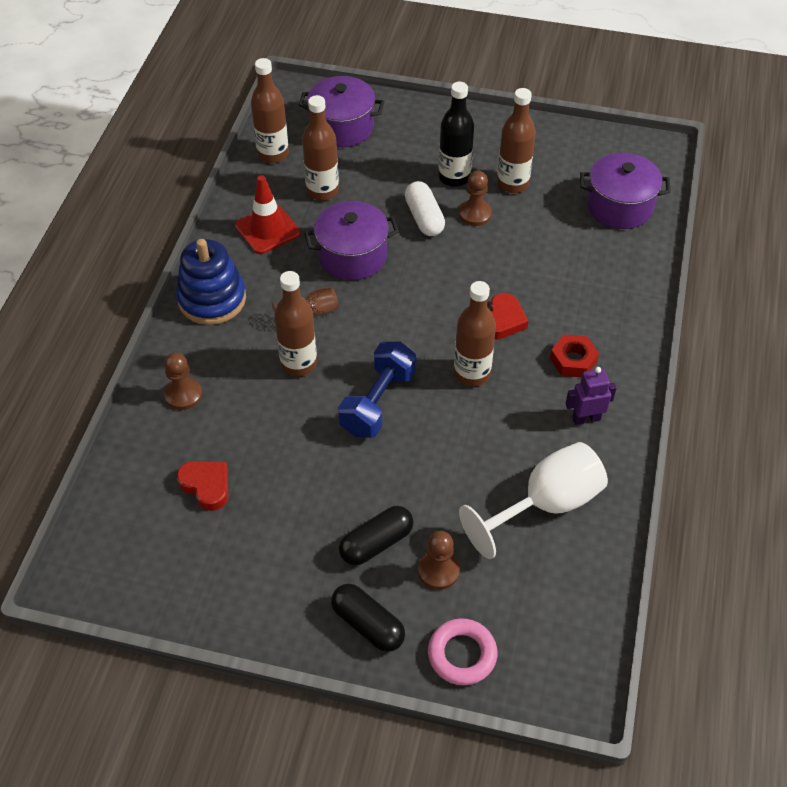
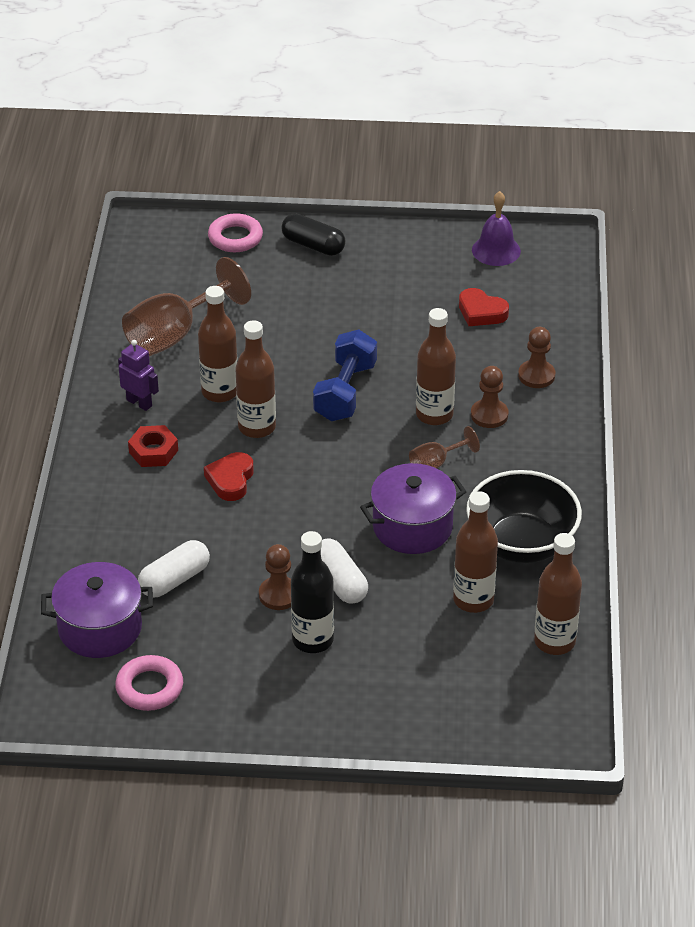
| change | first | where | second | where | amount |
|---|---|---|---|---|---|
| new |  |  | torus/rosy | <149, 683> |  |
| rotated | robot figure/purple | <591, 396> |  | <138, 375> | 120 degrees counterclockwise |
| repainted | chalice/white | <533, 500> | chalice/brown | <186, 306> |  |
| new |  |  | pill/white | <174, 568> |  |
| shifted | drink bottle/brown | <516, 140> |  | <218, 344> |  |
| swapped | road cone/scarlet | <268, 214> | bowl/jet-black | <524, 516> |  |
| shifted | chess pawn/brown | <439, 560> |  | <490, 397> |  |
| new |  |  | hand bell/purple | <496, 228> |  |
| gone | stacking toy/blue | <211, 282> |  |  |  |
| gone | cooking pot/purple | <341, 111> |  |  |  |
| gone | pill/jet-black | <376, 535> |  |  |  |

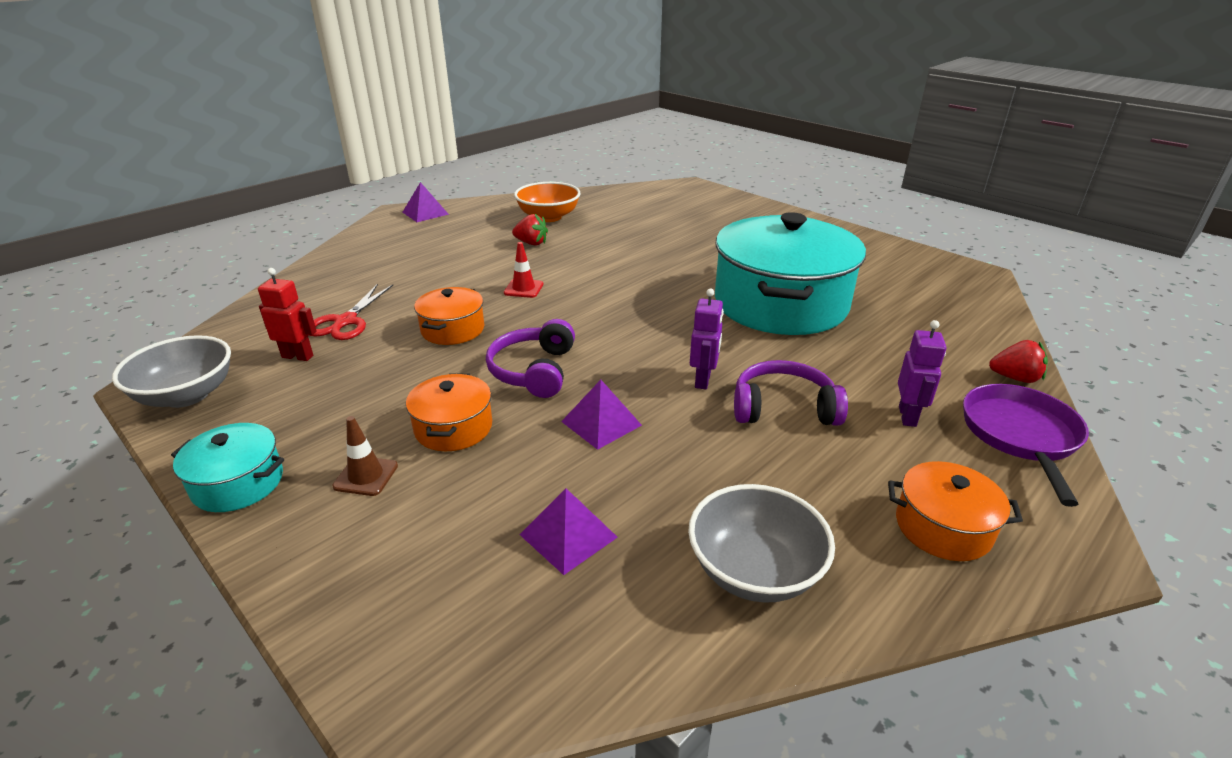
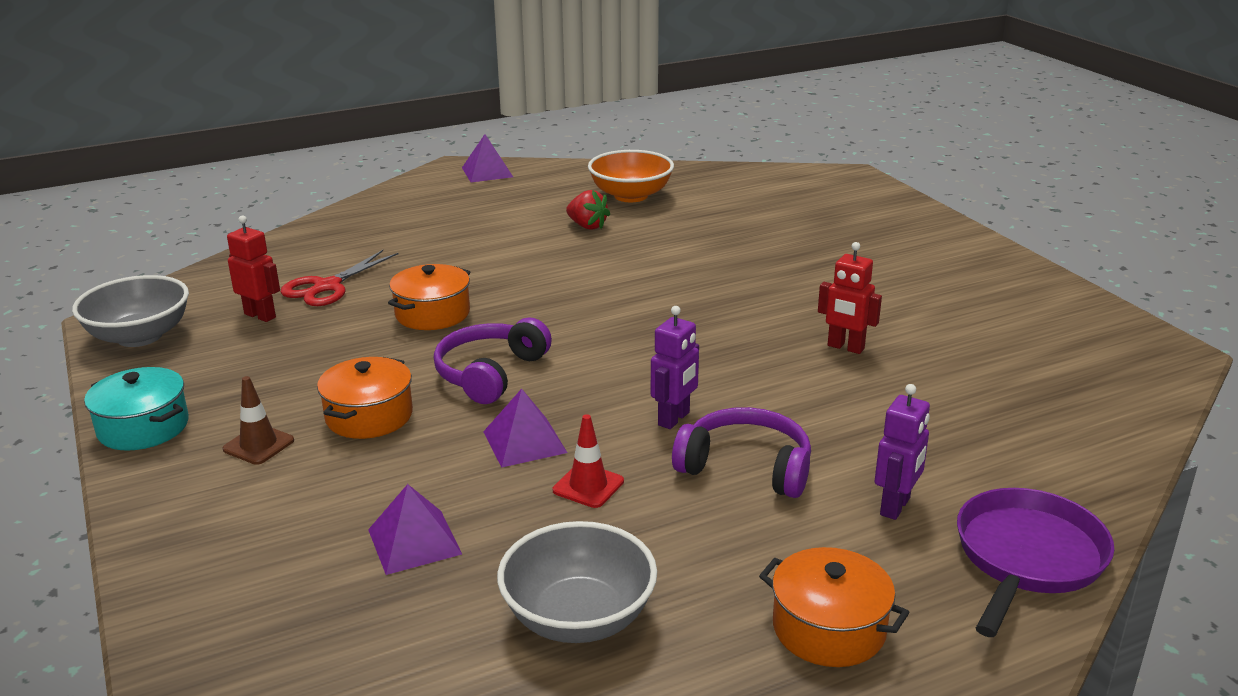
| change | first | where | second | where | amount |
|---|---|---|---|---|---|
| shifted | road cone/scarlet | <523, 270> |  | <588, 461> |  |
| swapped | cooking pot/teal | <790, 273> | robot figure/scarlet | <850, 298> |  |
| gone | strawberry/scarlet | <1018, 361> |  |  |  |

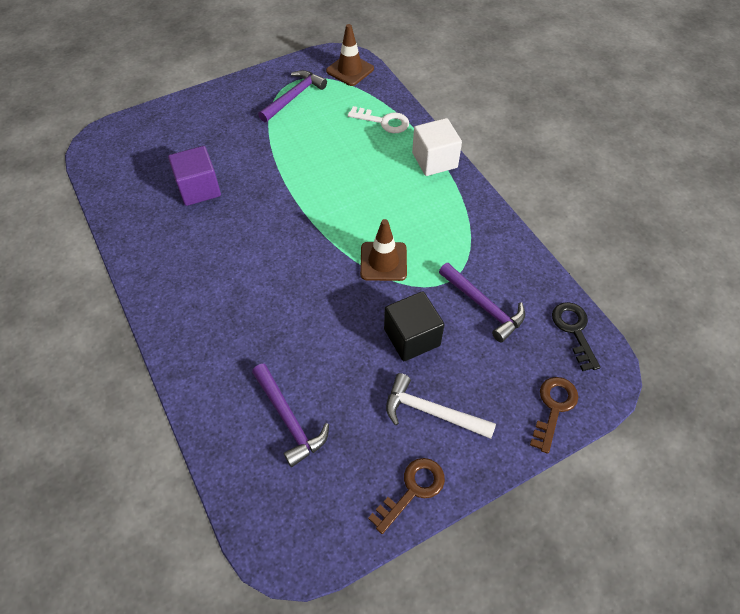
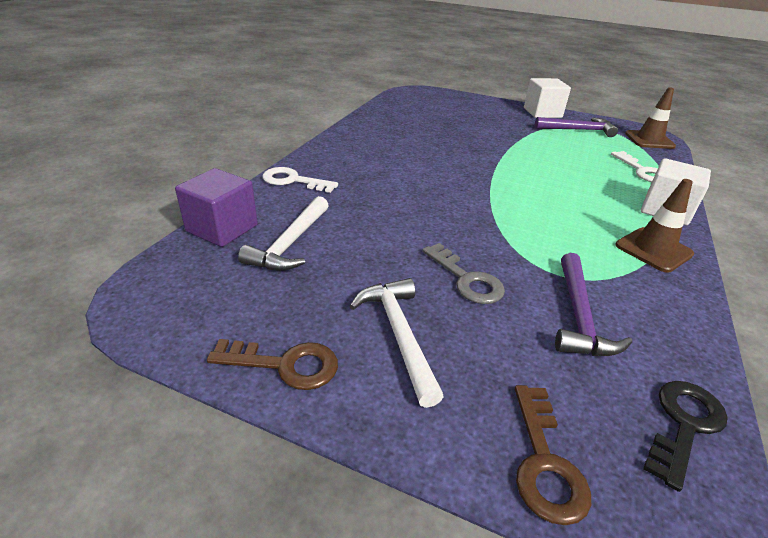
| change | first | where | second | where | amount |
|---|---|---|---|---|---|
| shifted | cube/purple | <194, 176> |  | <216, 207> |  |
| repainted | hammer/purple | <290, 415> | hammer/white | <283, 233> |  |
| new |  |  | door key/white | <300, 180> |  |
| swapped | cube/jet-black | <414, 326> | door key/ash-grey | <463, 273> |  |
| rotated | door key/brown | <554, 415> |  | <553, 455> | 105 degrees clockwise |
| new |  |  | cube/white | <547, 98> |  |
| shifted | road cone/brown | <383, 250> |  | <655, 226> |  |

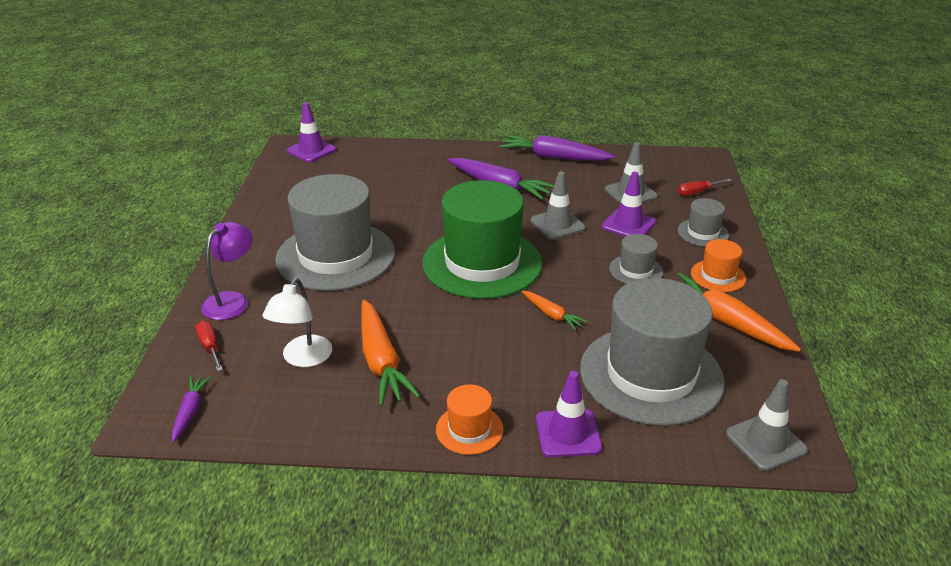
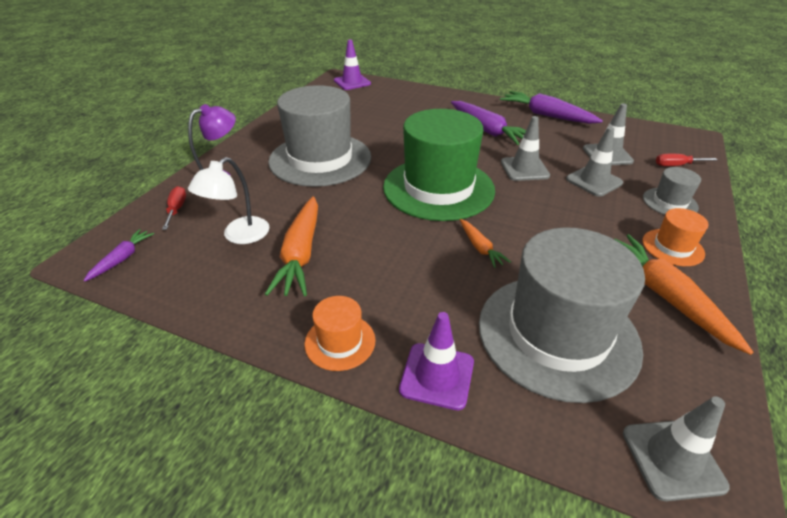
| change | first | where | second | where | amount |
|---|---|---|---|---|---|
| repainted | road cone/purple | <628, 204> | road cone/ash-grey | <594, 162> |  |
| gone | tall hat/ash-grey | <636, 259> |  |  |  |

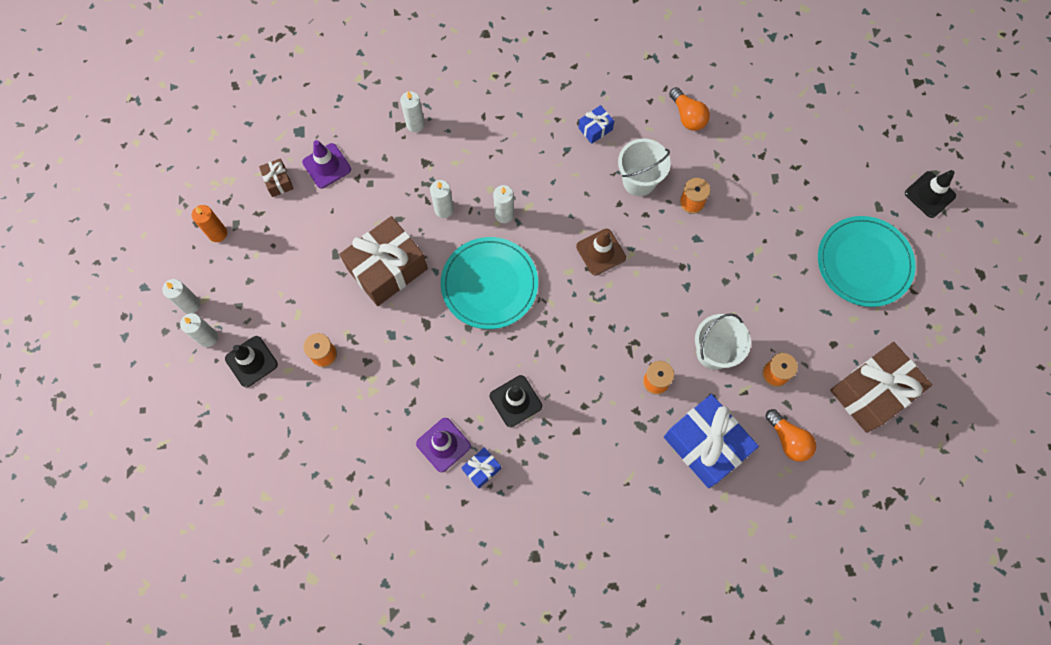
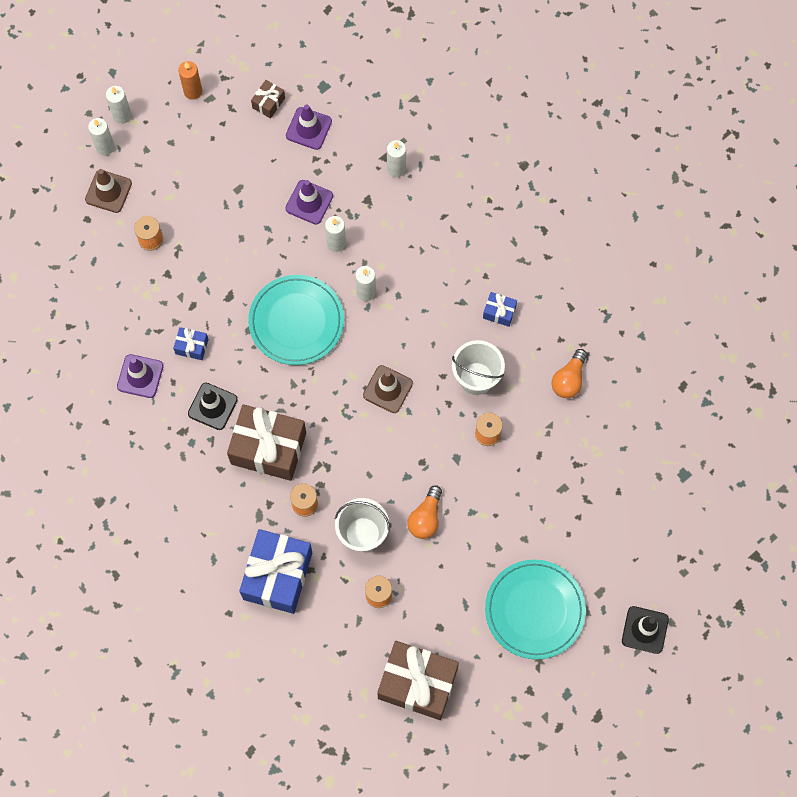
| change | first | where | second | where | amount |
|---|---|---|---|---|---|
| repainted | road cone/jet-black | <251, 361> | road cone/brown | <108, 191> |  |
| shifted | wrapped gift/blue | <481, 468> |  | <190, 343> |  |
| shifted | wrapped gift/brown | <383, 261> |  | <266, 442> |  |
| new |  |  | road cone/purple | <309, 202> |  |
| shifted | lightbulb/bright orange | <790, 435> |  | <424, 512> |  |

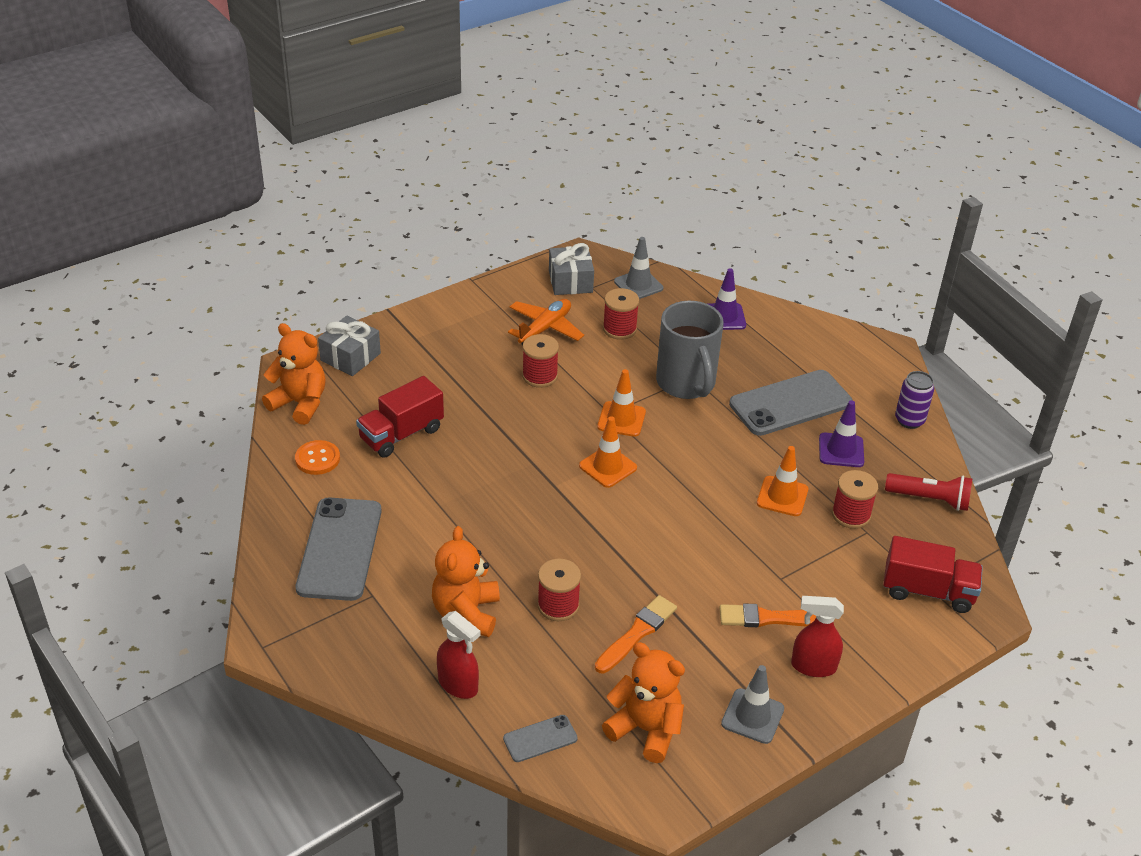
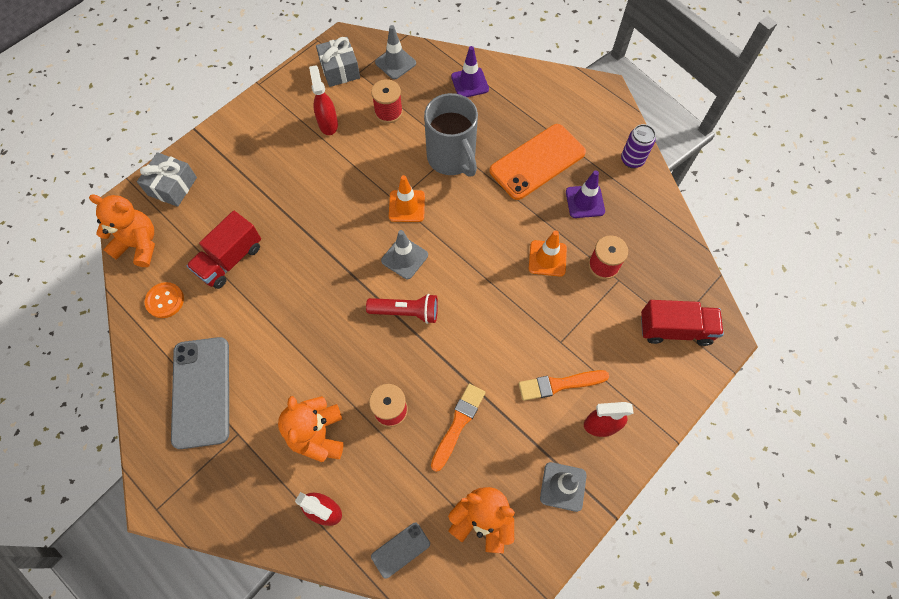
| change | first | where | second | where | amount |
|---|---|---|---|---|---|
| swapped | plane/bright orange | <546, 322> | spray cleaner/scarlet | <323, 100> |  |
| shifted | torch/scarlet | <928, 492> |  | <402, 309> |  |
| repainted | road cone/bright orange | <608, 452> | road cone/ash-grey | <404, 254> |  |
| repainted | mobile phone/ash-grey | <791, 403> | mobile phone/bright orange | <537, 162> |  |
| gone | spool/scarlet | <540, 361> |  |  |  |

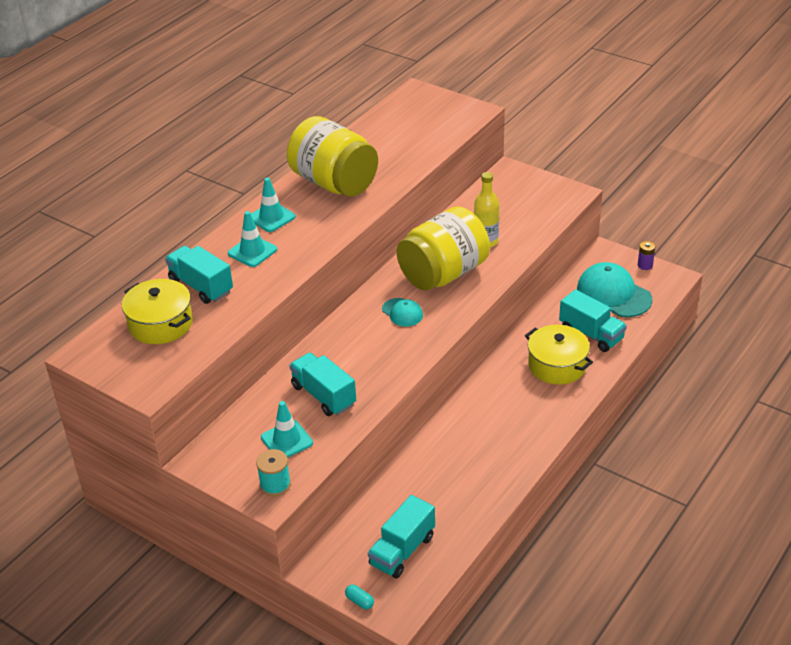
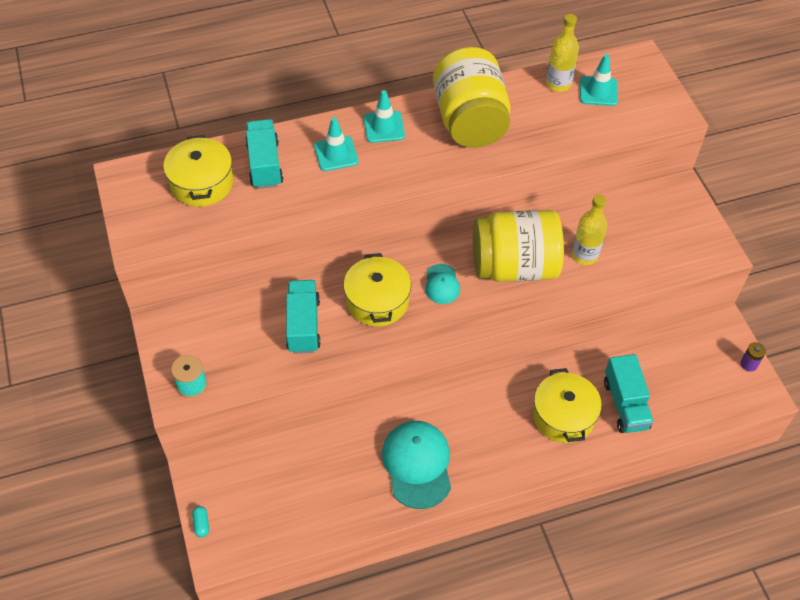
| change | first | where | second | where | amount |
|---|---|---|---|---|---|
| new |  |  | cooking pot/bright yellow | <377, 290> |  |
| shifted | peaked cap/teal | <615, 289> |  | <416, 465> |  |
| new |  |  | drink bottle/bright yellow | <562, 53> |  |
| shifted | road cone/teal | <287, 429> |  | <599, 80> |  |
| gone | lorry/teal | <401, 537> |  |  |  |

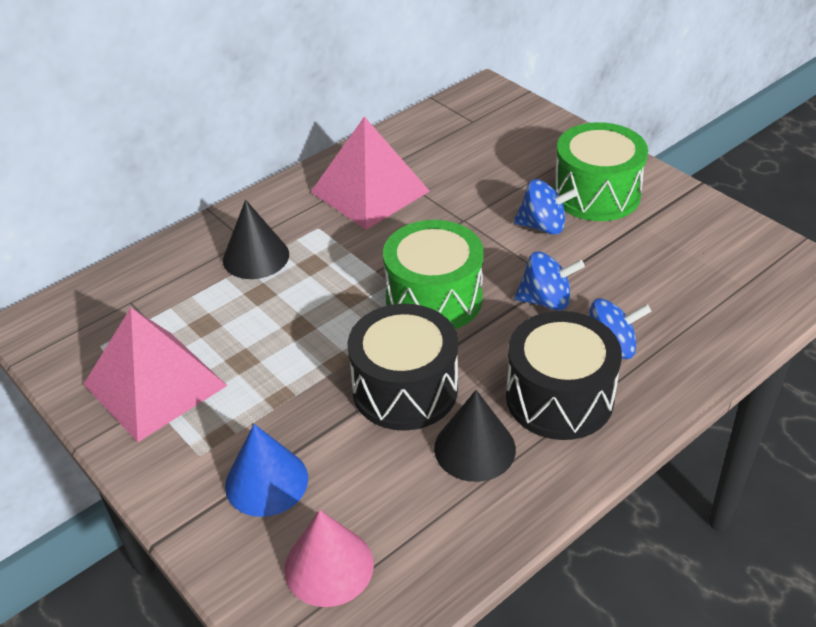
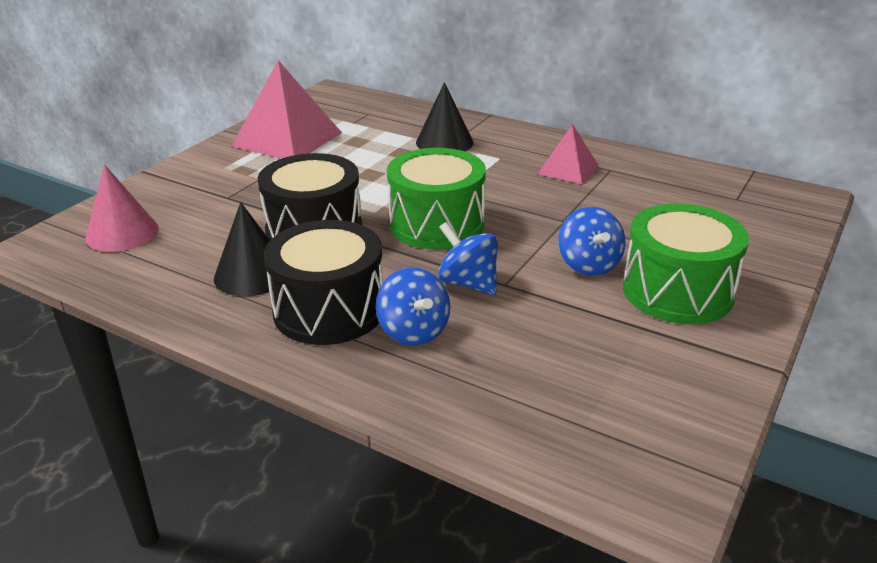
| change | first | where | second | where | amount |
|---|---|---|---|---|---|
| rotated | toy top/blue | <549, 281> |  | <468, 258> | 150 degrees clockwise |
| scaled | pyramid/rosy | <370, 173> |  | <568, 154> | x0.56 |
| gone | solid cone/blue | <266, 470> |  |  |  |

